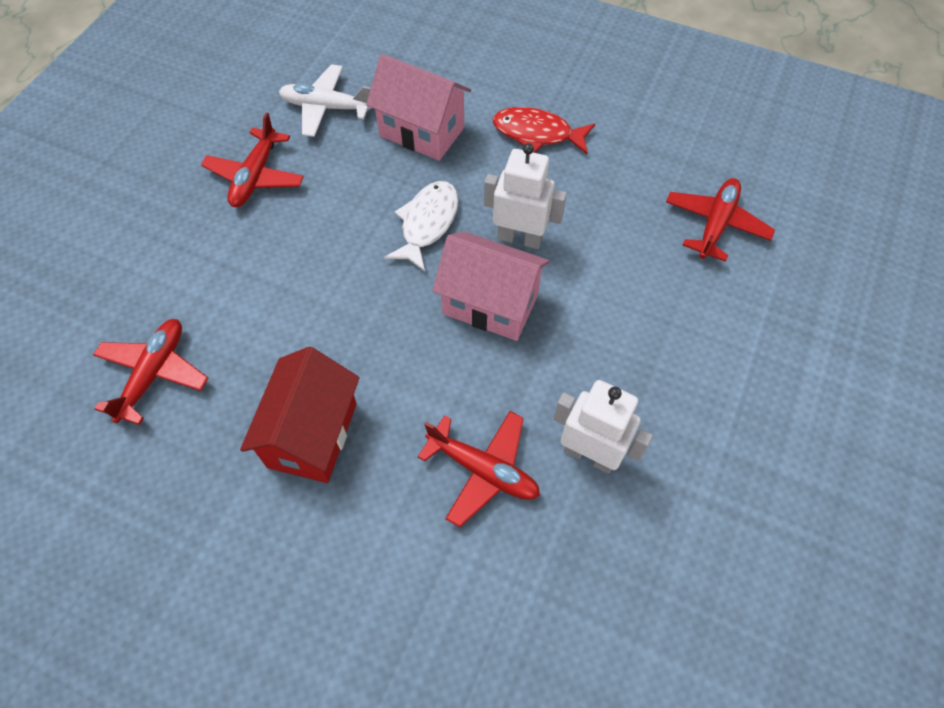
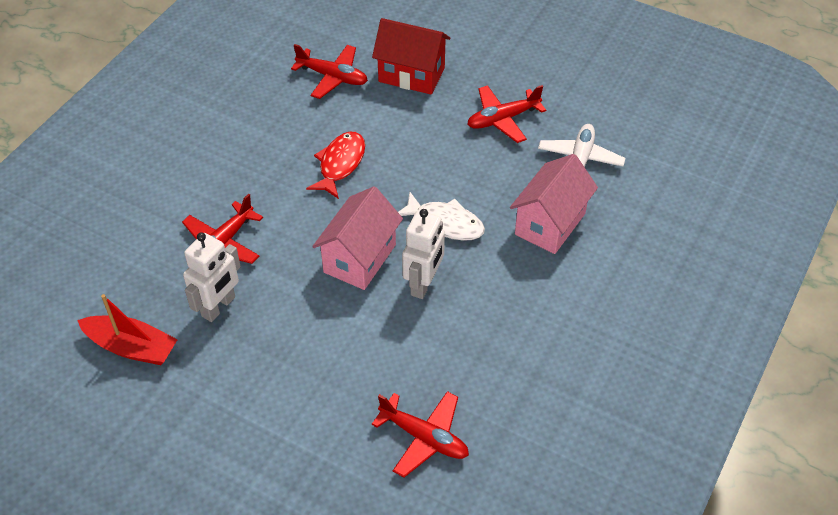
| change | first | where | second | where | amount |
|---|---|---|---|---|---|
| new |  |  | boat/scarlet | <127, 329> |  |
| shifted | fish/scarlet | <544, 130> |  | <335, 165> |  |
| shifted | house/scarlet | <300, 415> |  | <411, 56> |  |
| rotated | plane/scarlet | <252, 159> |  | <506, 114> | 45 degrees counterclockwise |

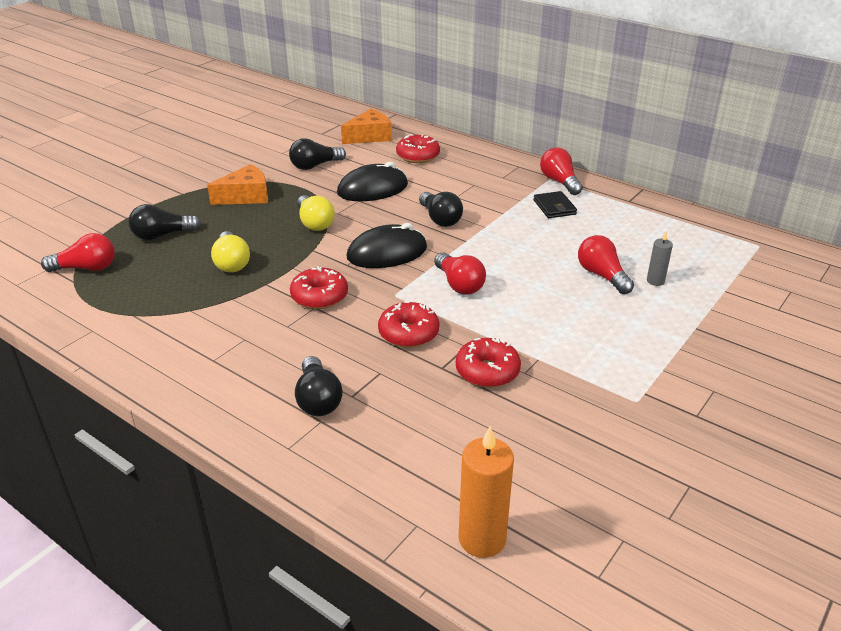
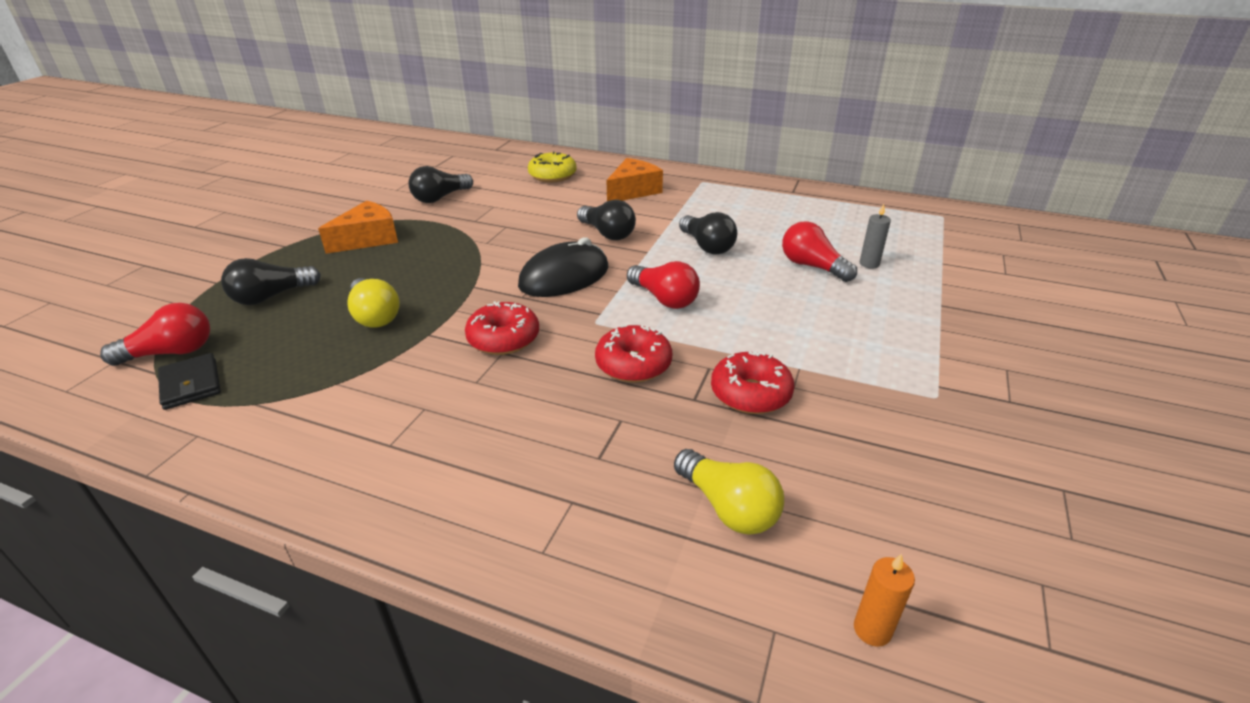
| change | first | where | second | where | amount |
|---|---|---|---|---|---|
| shifted | card wallet/jet-black | <555, 204> |  | <189, 381> |  |
| repainted | doughnut/scarlet | <418, 148> | doughnut/bright yellow | <552, 167> |  |
| shifted | piece of cheese/bright orange | <366, 126> |  | <635, 179> |  |
| shifted | lightbulb/bright yellow | <316, 213> |  | <729, 492> |  |
| shifted | lightbulb/jet-black | <319, 386> |  | <708, 233> |  |
| scaled | pillar candle/bright orange | <486, 492> |  | <884, 600> | x0.54 |
| gone | PC mouse/jet-black | <372, 181> |  |  |  |
| gone | lightbulb/scarlet | <561, 171> |  |  |  |

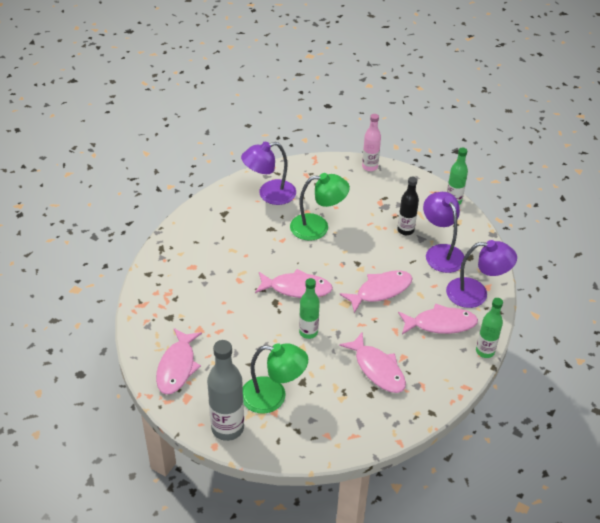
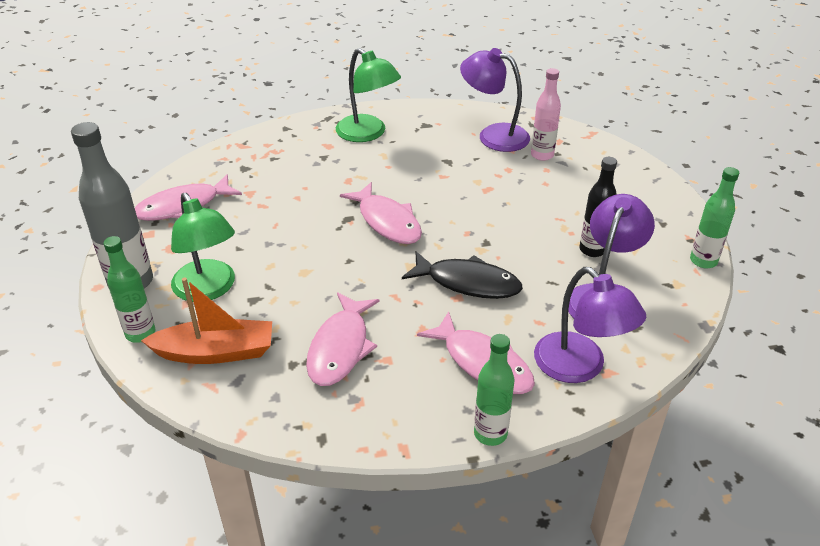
| change | first | where | second | where | amount |
|---|---|---|---|---|---|
| shifted | drink bottle/emerald | <309, 308> |  | <130, 289> |  |
| new |  |  | boat/bright orange | <206, 321> |  |
| shifted | desk lamp/emerald | <320, 207> |  | <368, 95> |  |
| repainted | fish/rosy | <376, 291> | fish/jet-black | <462, 275> |  |
| shifted | drink bottle/rosy | <371, 142> |  | <546, 114> |  |

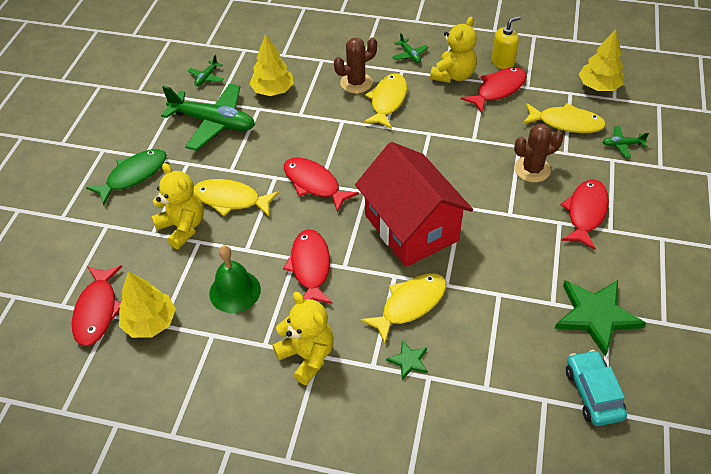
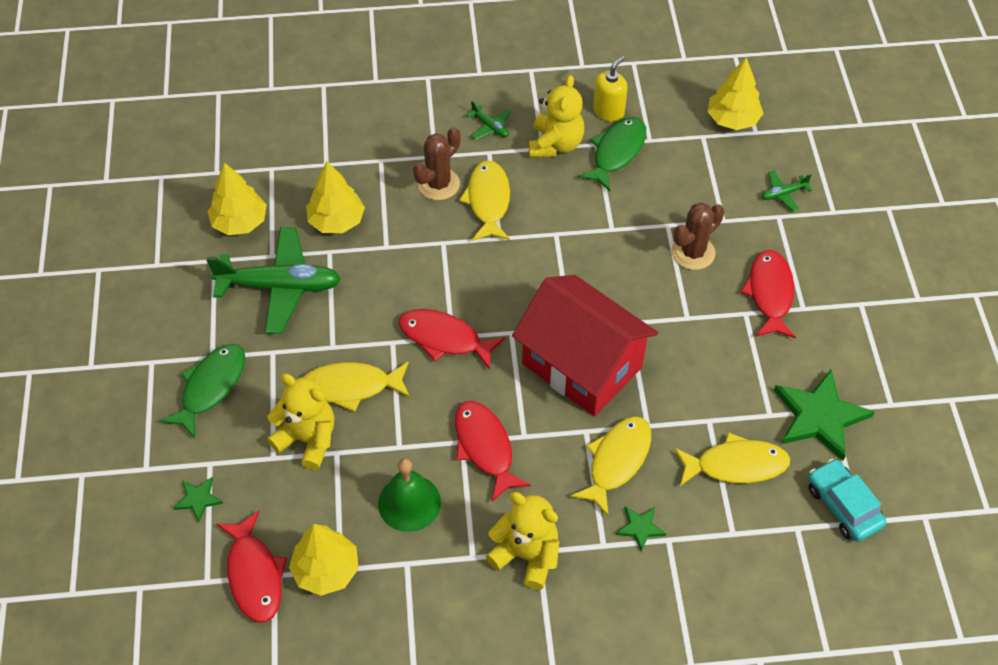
| change | first | where | second | where | amount |
|---|---|---|---|---|---|
| new |  |  | five-pointed star/emerald | <198, 499> |  |
| swapped | plane/emerald | <206, 70> | tree/bright yellow | <237, 198> |  |
| repainted | fish/scarlet | <494, 90> | fish/emerald | <611, 154> |  |
| shifted | fish/bright yellow | <564, 118> |  | <732, 459> |  |

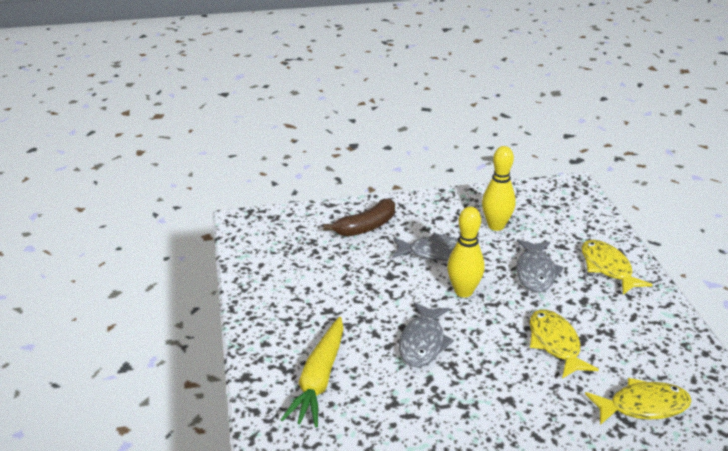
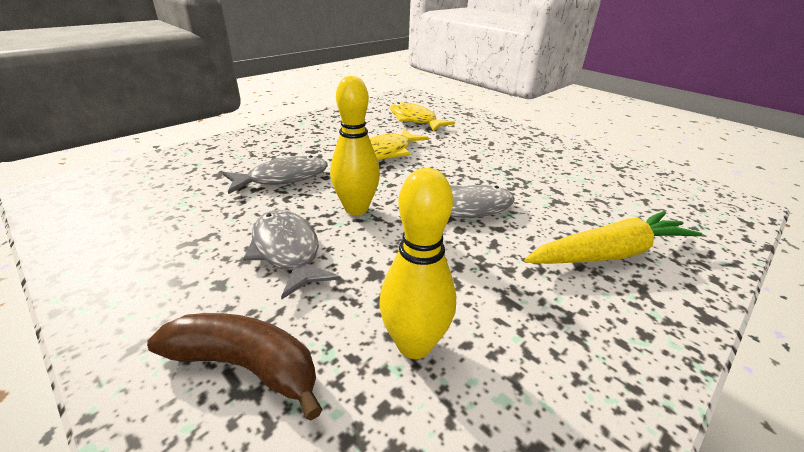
| change | first | where | second | where | amount |
|---|---|---|---|---|---|
| shifted | tenpin/bright yellow | <499, 188> |  | <417, 263> |  |
| gone | fish/bright yellow | <617, 267> |  |  |  |

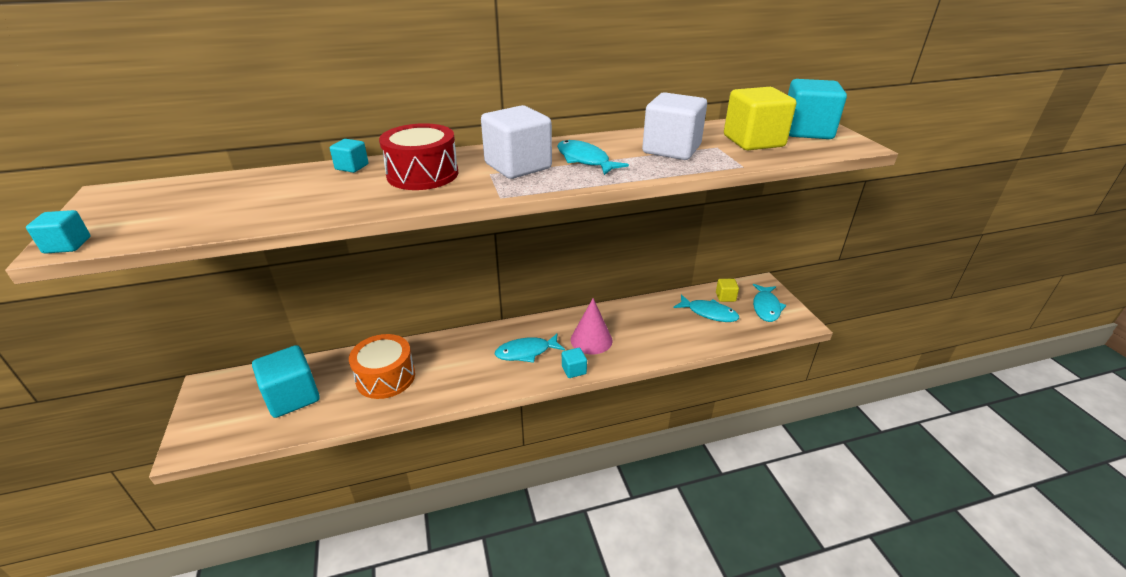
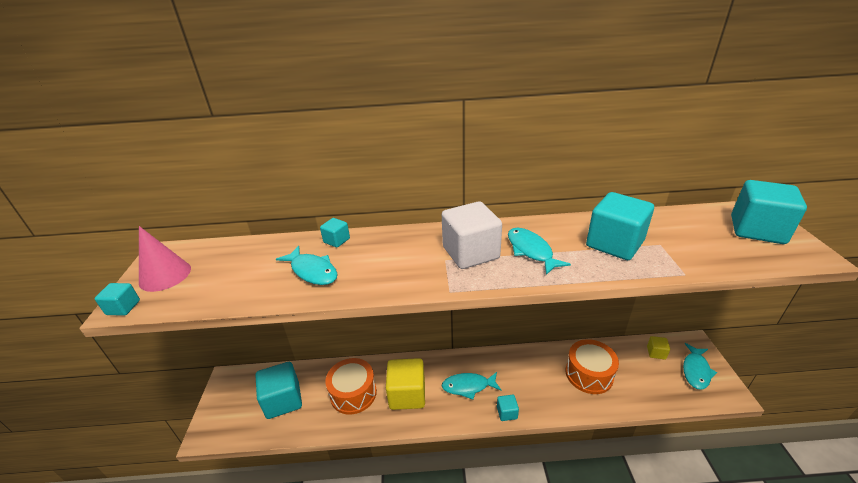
| change | first | where | second | where | amount |
|---|---|---|---|---|---|
| shifted | solid cone/rosy | <591, 326> |  | <165, 259> |  |
| shifted | fish/teal | <706, 308> |  | <306, 265> |  |
| shifted | cube/bright yellow | <760, 118> |  | <405, 384> |  |
| new |  |  | toy drum/bright orange | <592, 366> |  |
| repainted | cube/white | <674, 126> | cube/teal | <620, 226> |  |
| gone | toy drum/scarlet | <418, 156> |  |  |  |

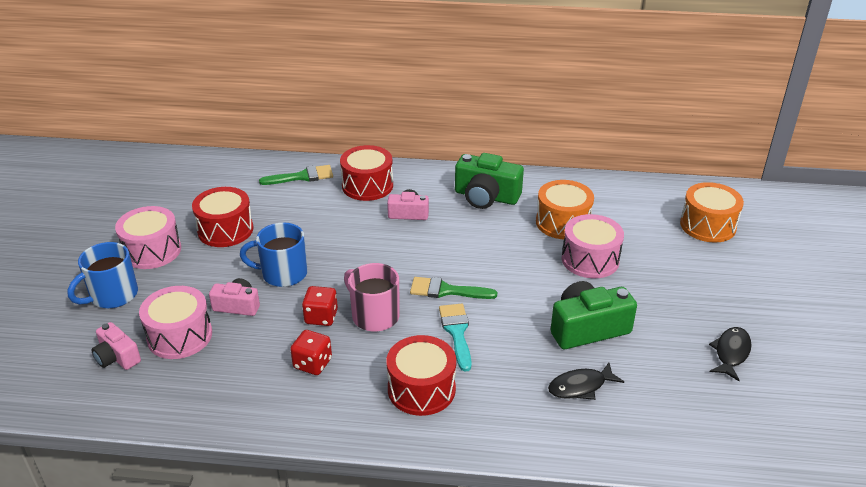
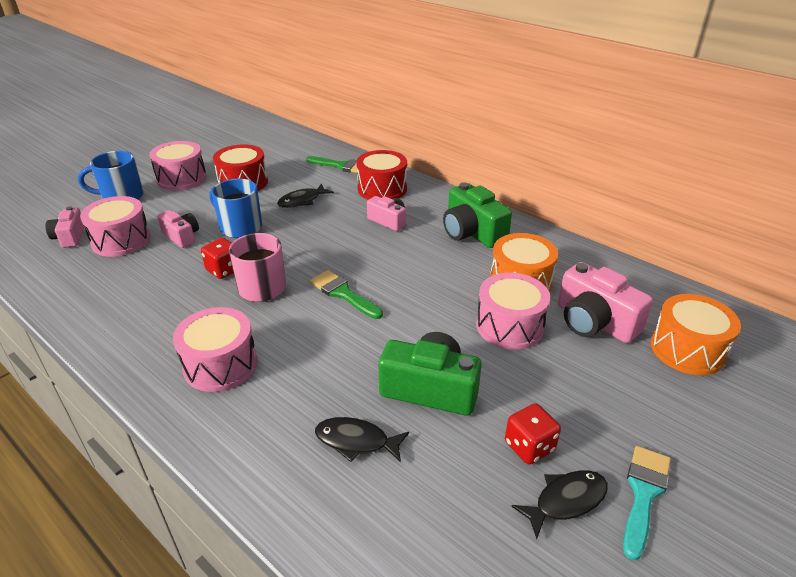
| change | first | where | second | where | amount |
|---|---|---|---|---|---|
| repainted | toy drum/scarlet | <421, 375> | toy drum/rosy | <215, 349> |  |
| new |  |  | fish/jet-black | <305, 195> |  |
| shifted | game die/scarlet | <311, 352> |  | <533, 434> |  |
| new |  |  | photo camera/rosy | <605, 302> |  |
| shifted | paint brush/teal | <455, 338> |  | <647, 503> |  |

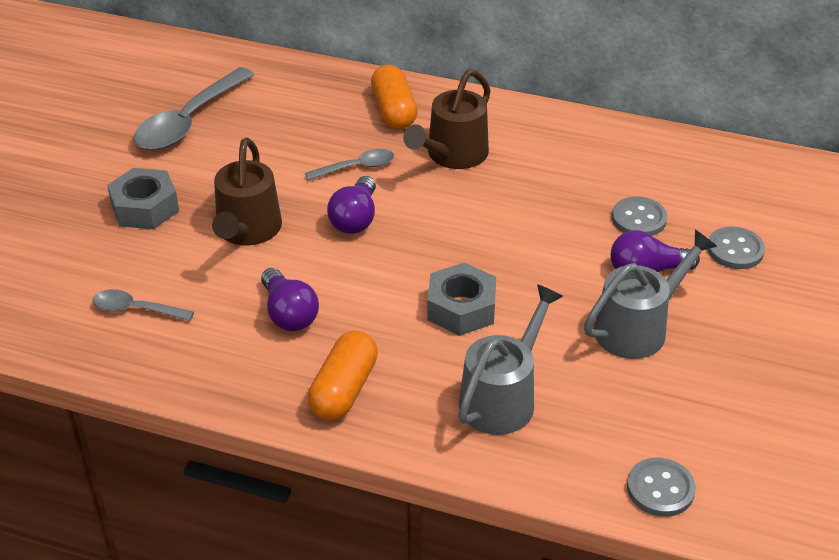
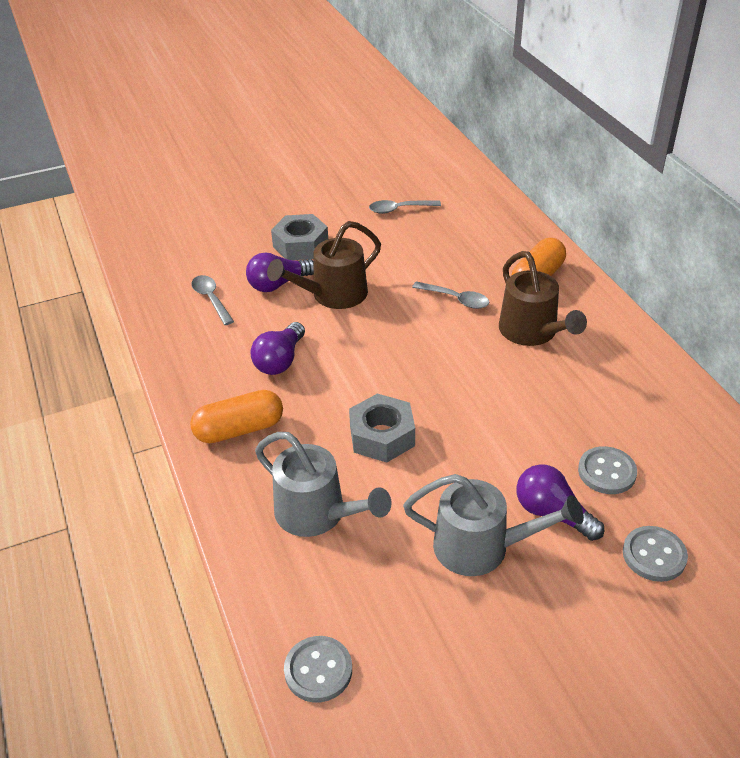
| change | first | where | second | where | amount |
|---|---|---|---|---|---|
| shifted | lightbulb/purple | <351, 205> |  | <280, 272> |  |
| rotated | watering can/ash-grey | <510, 359> |  | <323, 484> | 45 degrees clockwise |
| scaled | teaspoon/ash-grey | <194, 108> |  | <405, 207> | x0.53 |
| rotated | watering can/brown | <447, 119> |  | <543, 298> | 105 degrees counterclockwise |

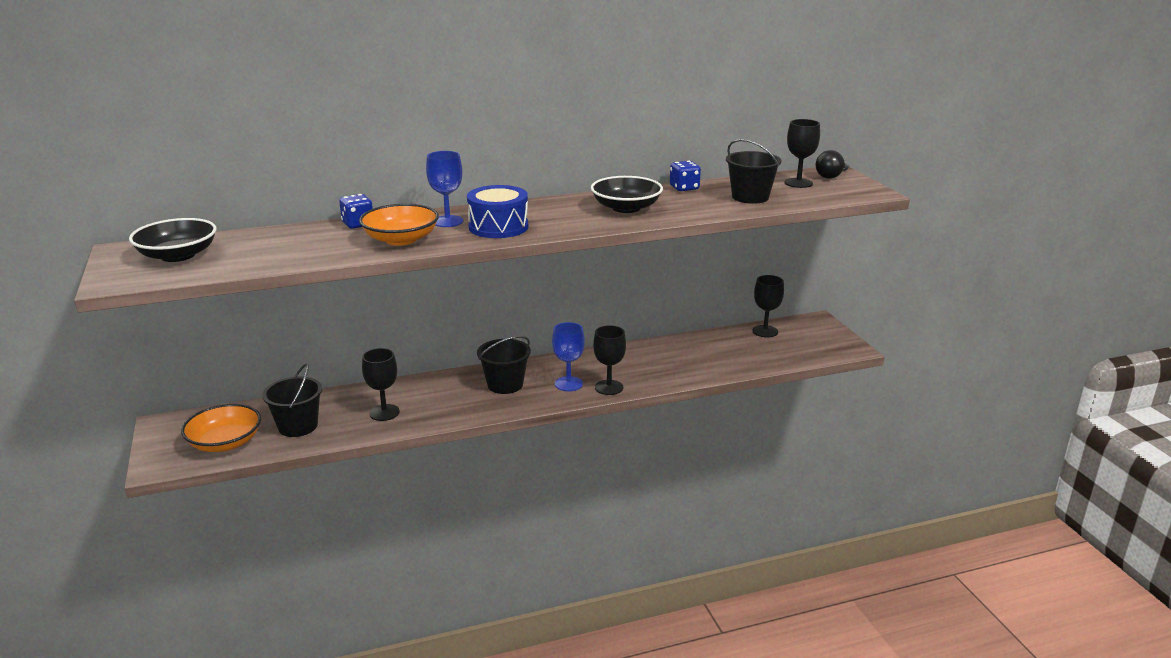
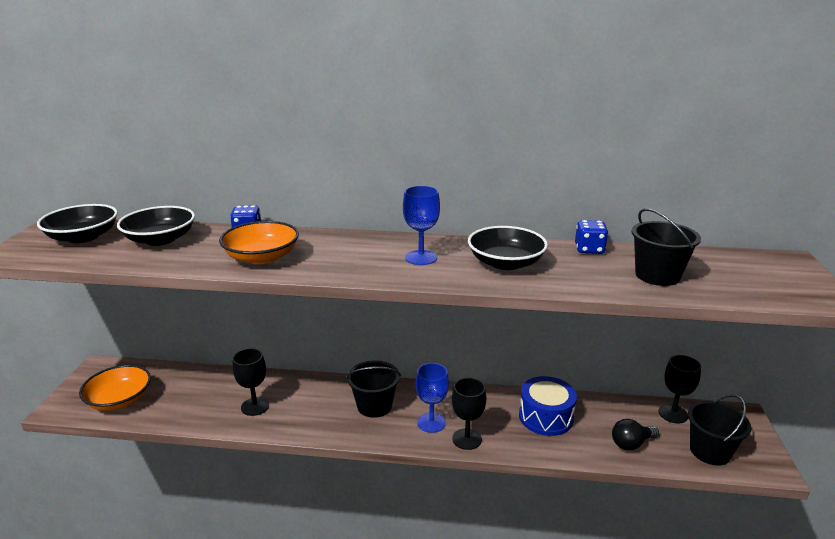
| change | first | where | second | where | amount |
|---|---|---|---|---|---|
| new |  |  | bowl/jet-black | <156, 226> |  |
| shifted | chalice/blue | <444, 189> |  | <421, 225> |  |
| shifted | toy drum/blue | <497, 211> |  | <548, 406> |  |
| shifted | lightbulb/jet-black | <832, 164> |  | <635, 434> |  |
| shifted | sand bucket/jet-black | <292, 400> |  | <719, 430> |  |
| gone | chalice/jet-black | <802, 153> |  |  |  |

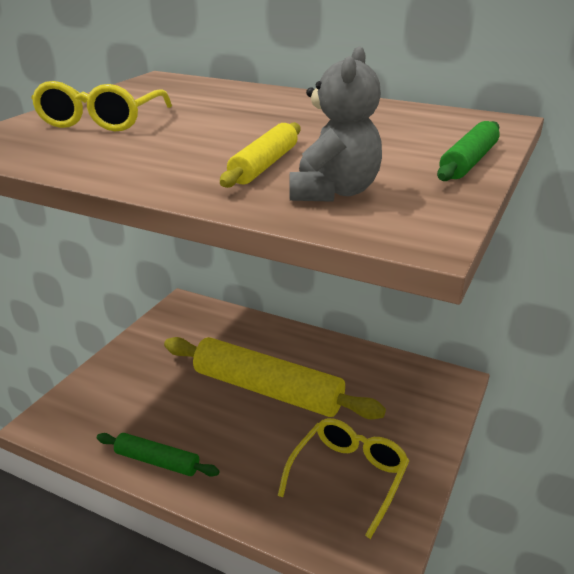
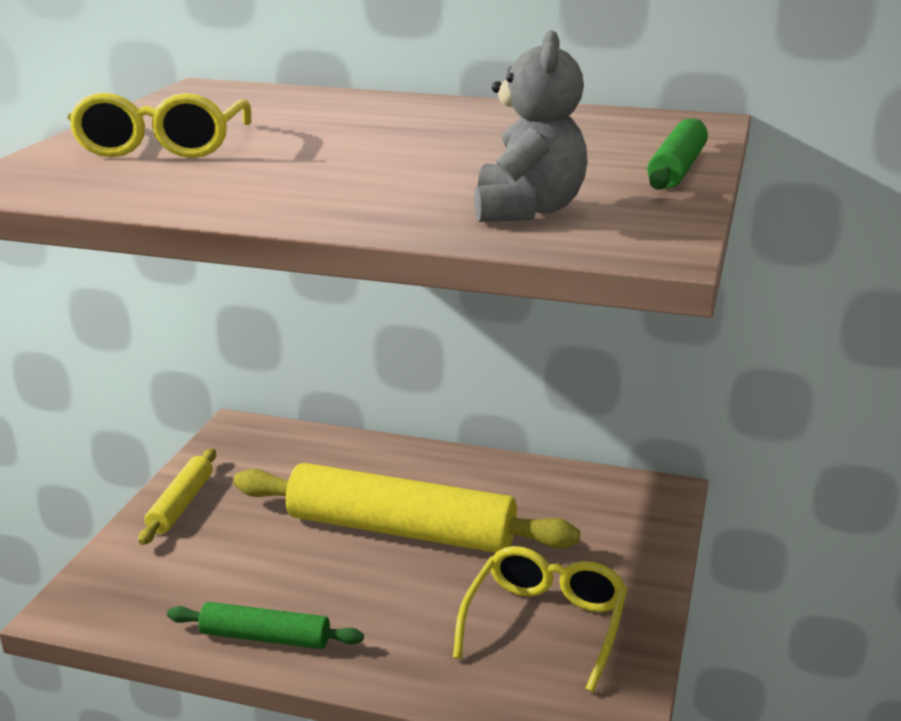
| change | first | where | second | where | amount |
|---|---|---|---|---|---|
| shifted | pastry roller/bright yellow | <260, 155> |  | <177, 496> |  |

